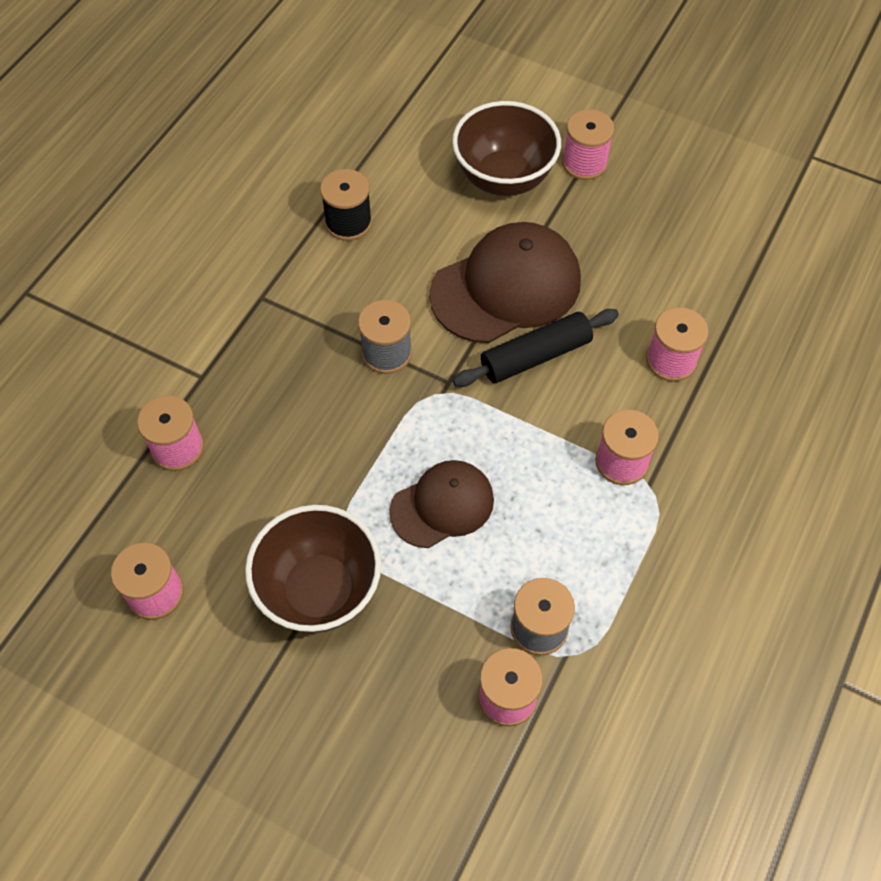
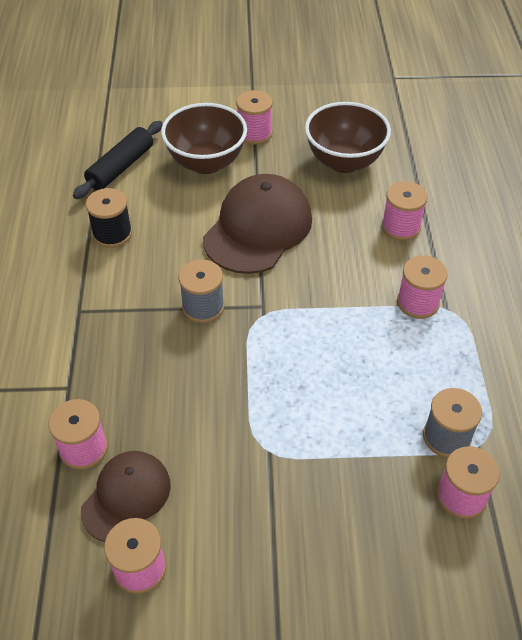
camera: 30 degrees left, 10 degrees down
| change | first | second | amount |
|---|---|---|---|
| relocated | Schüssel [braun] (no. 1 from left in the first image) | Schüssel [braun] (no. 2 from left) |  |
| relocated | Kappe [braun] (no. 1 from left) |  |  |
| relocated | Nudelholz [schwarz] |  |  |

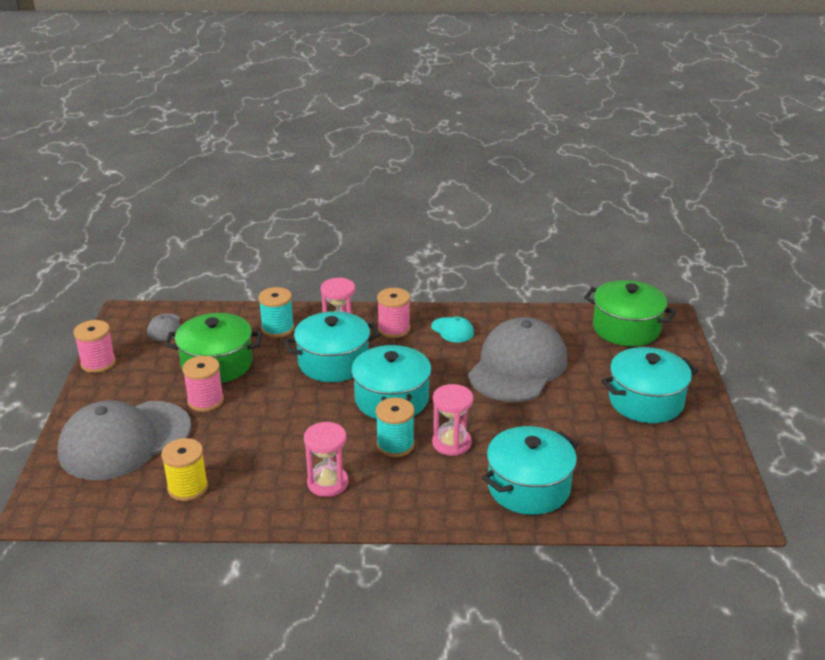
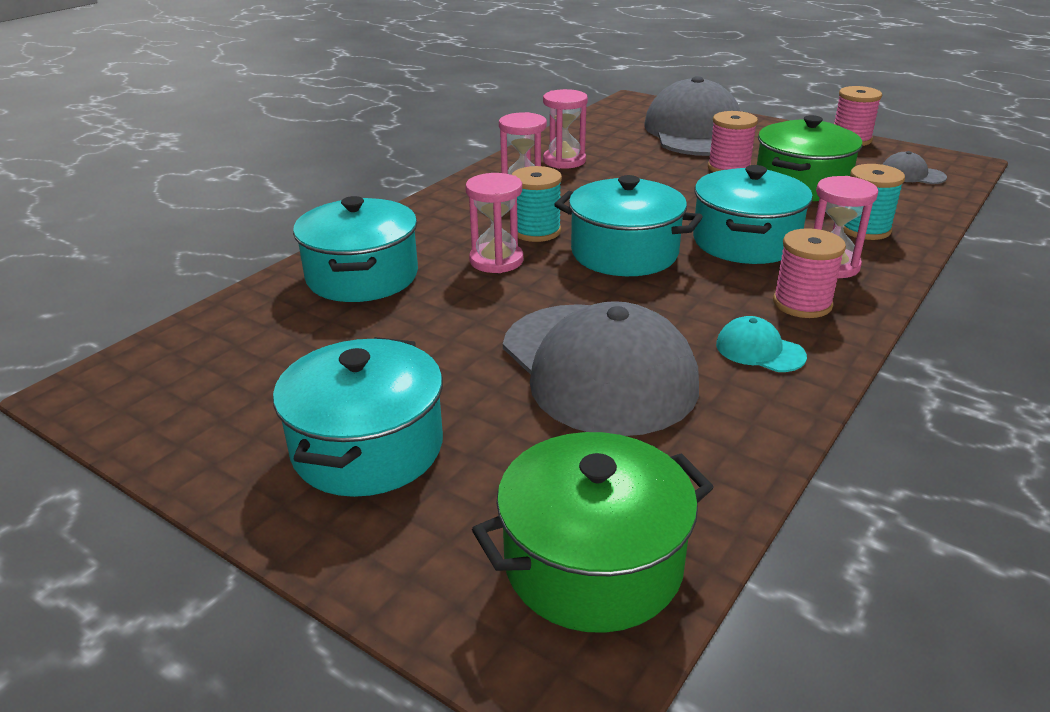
camera: 125 degrees right, 0 degrees up
| change | first | second | amount |
|---|---|---|---|
| missing | Garnrolle [gelb] |  |  |
| appeared |  | Sanduhr [rosa] (no. 3 from left) |  |
| spun | Kappe [türkis] |  | 45 degrees clockwise |

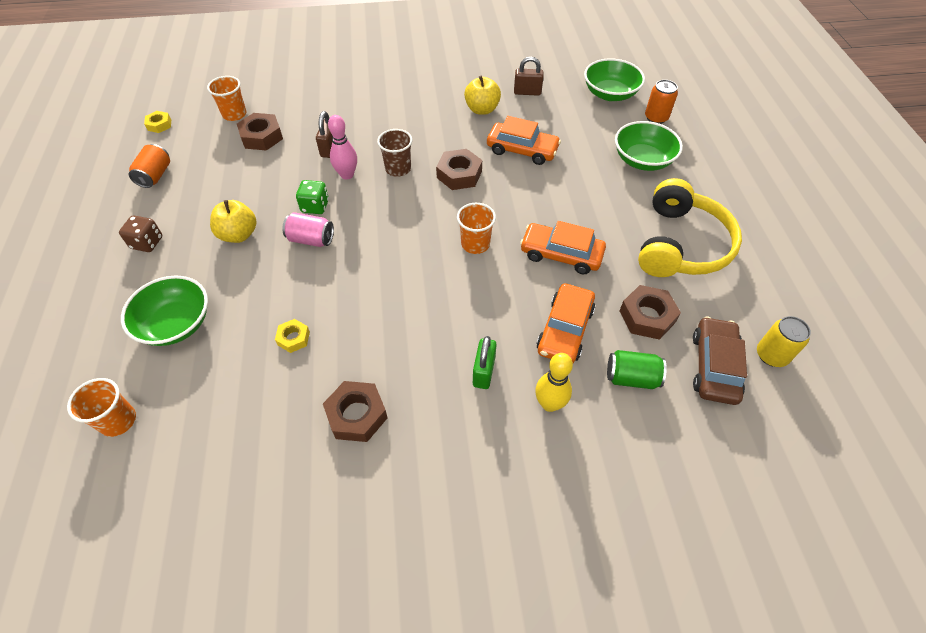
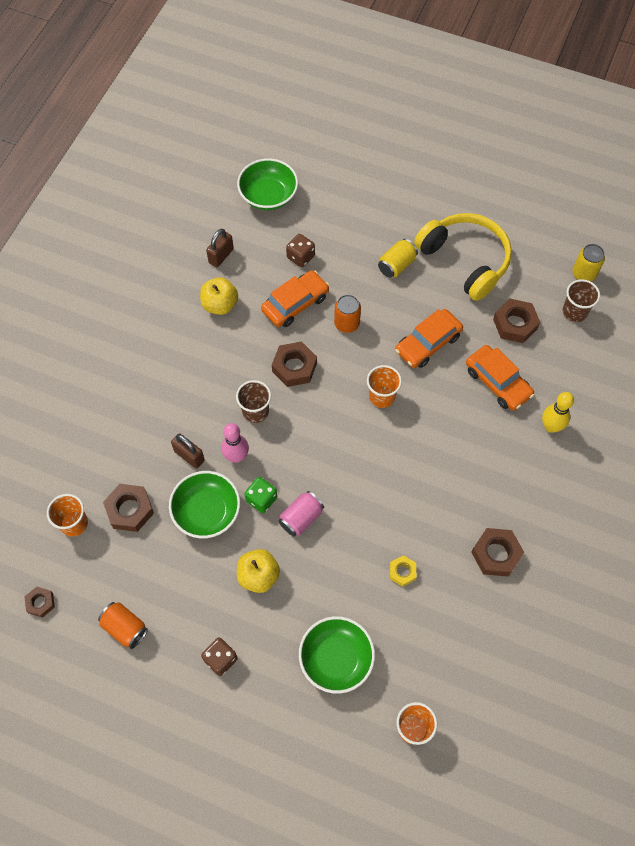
camera: 60 degrees left, 10 degrees up
| change | first | second | amount |
|---|---|---|---|
| missing | Vorhängeschloss [grün] |  |  |
| missing | Dose [grün] |  |  |
| appeared |  | Spielwürfel [braun] (no. 2 from left) |  |
| appeared |  | Dose [gelb] (no. 1 from left) |  |
| relocated | Schüssel [grün] (no. 3 from left in the first image) | Schüssel [grün] (no. 1 from left) |  |
| relocated | Dose [orange] (no. 2 from left) |  |  |
| exchanged | Auto [braun] | Becher [braun] (no. 2 from left) |  |
| colour | Sechskantmutter [gelb] (no. 1 from left) | Sechskantmutter [braun] (no. 1 from left) |  |

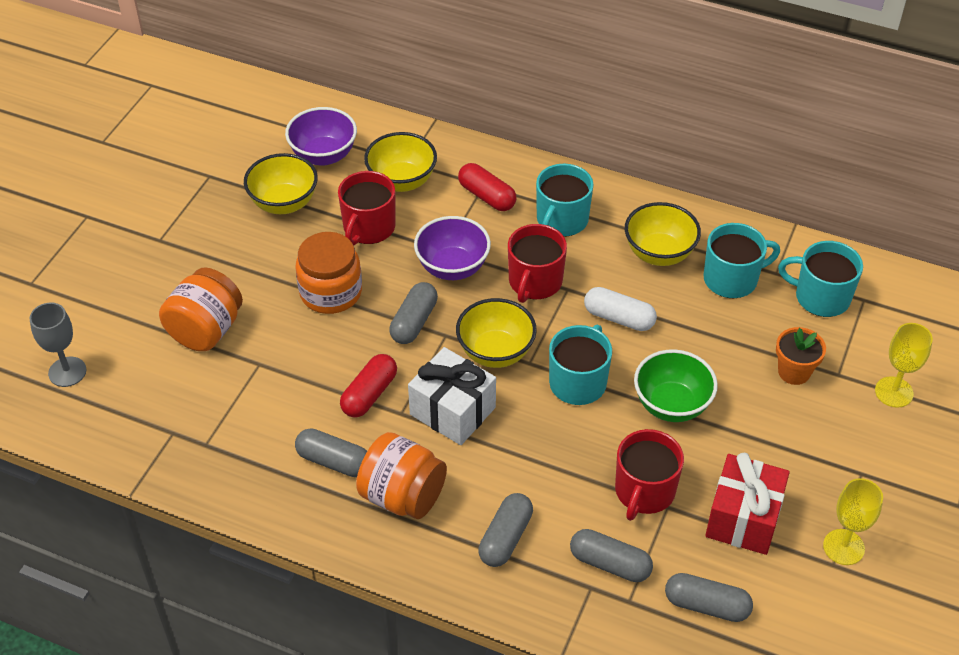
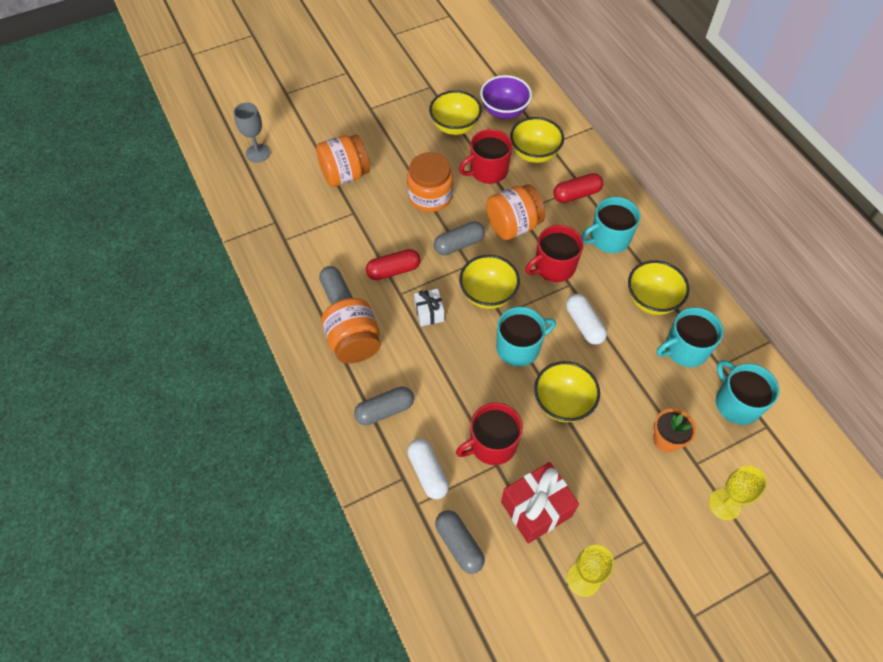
camera: 40 degrees right, 10 degrees up
| change | first | second | amount |
|---|---|---|---|
| exchanged | Schüssel [lila] (no. 2 from left) | Einmachglas [orange] (no. 4 from left) |  |
| colour | Kapsel [grau] (no. 4 from left) | Kapsel [weiß] (no. 1 from left) |  |
| colour | Schüssel [grün] | Schüssel [gelb] (no. 4 from left) |  |
| spun | Kapsel [rot] (no. 2 from left) |  | 75 degrees clockwise |
| spun | Tasse [türkis] (no. 3 from left) |  | 135 degrees clockwise |
| size | Geschenk [weiß] |  | x0.57 |

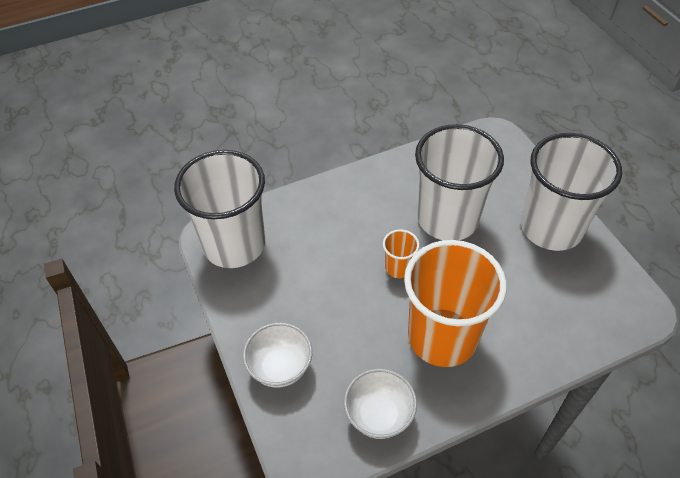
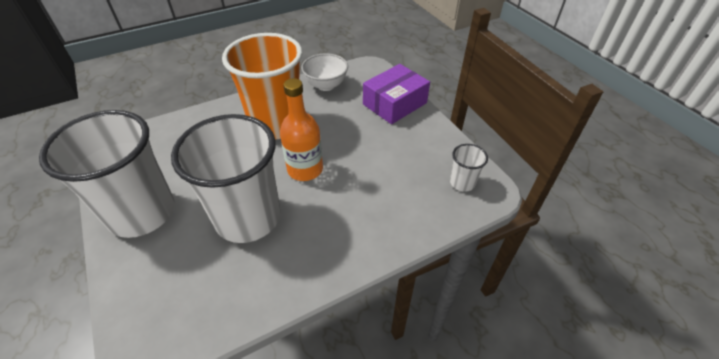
camera: 175 degrees right, 5 degrees down
| change | first | second | amount |
|---|---|---|---|
| exchanged | Schüssel [weiß] (no. 1 from left) | Schachtel [lila] |  |
| exchanged | Becher [orange] (no. 1 from left) | Flasche [orange] |  |
| size | Becher [weiß] (no. 1 from left in the first image) | Becher [weiß] (no. 3 from left) | x0.42 |

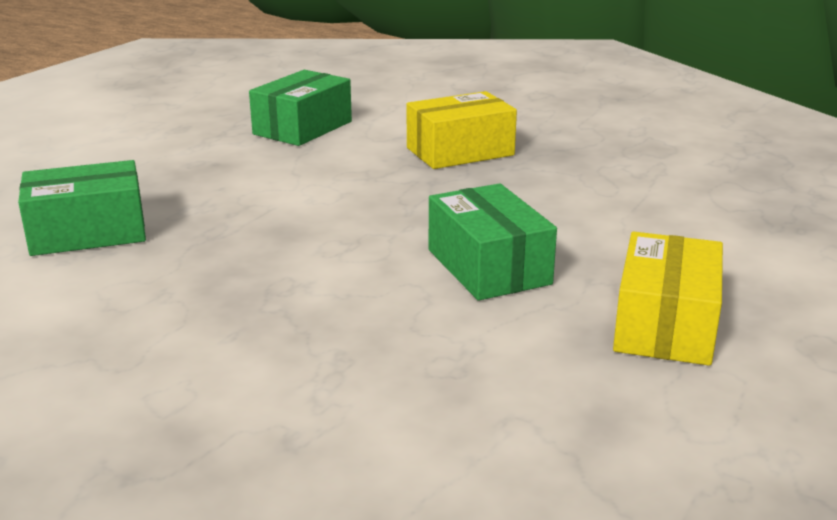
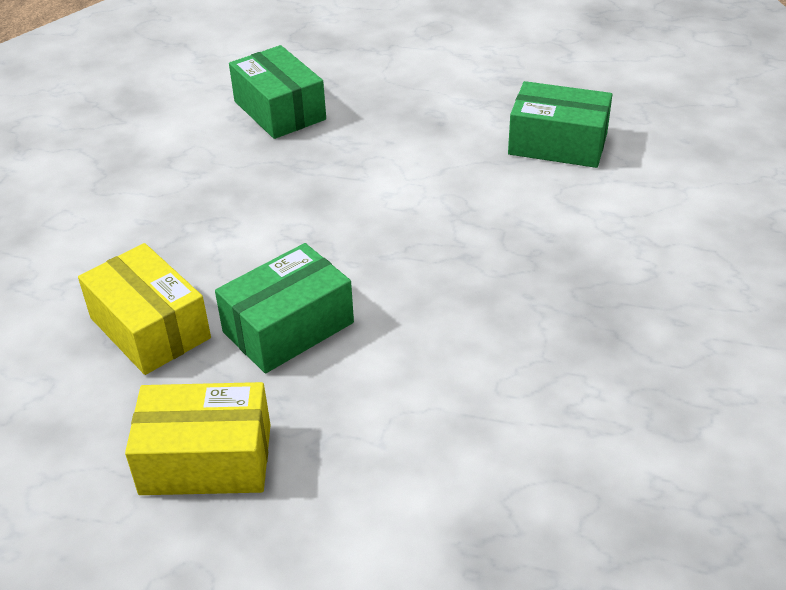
camera: 75 degrees right, 15 degrees up
| change | first | second | amount |
|---|---|---|---|
| relocated | Schachtel [gelb] (no. 1 from left) |  |  |

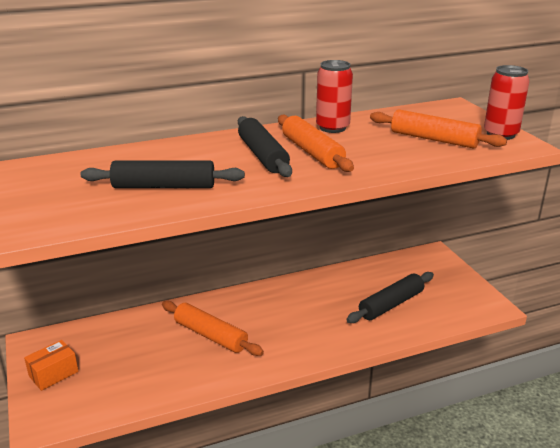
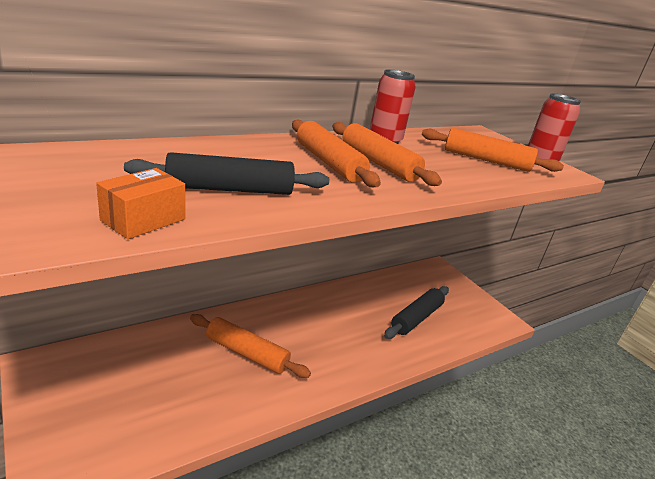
camera: 15 degrees left, 0 degrees up
| change | first | second | amount |
|---|---|---|---|
| relocated | Schachtel [orange] |  |  |
| colour | Nudelholz [schwarz] (no. 2 from left) | Nudelholz [orange] (no. 2 from left) |  |

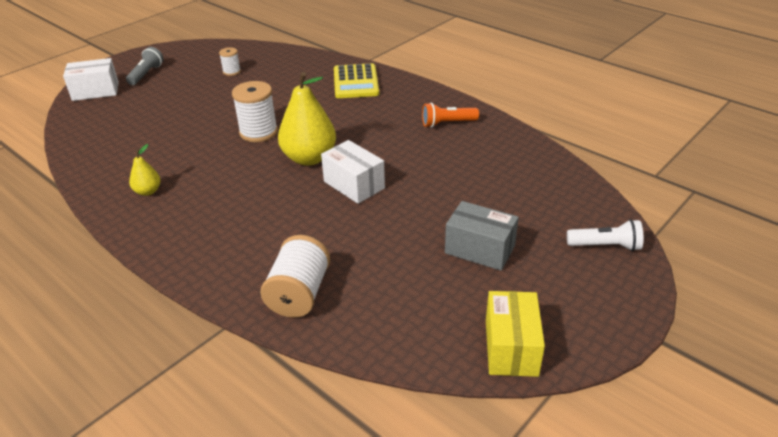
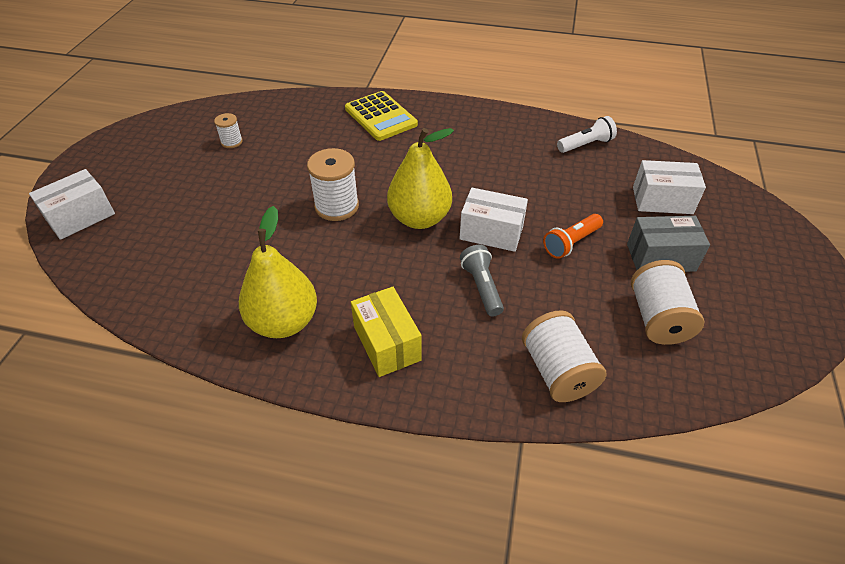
camera: 30 degrees left, 10 degrees up
| change | first | second | amount |
|---|---|---|---|
| appeared |  | Garnrolle [weiß] (no. 4 from left) |  |
| appeared |  | Schachtel [weiß] (no. 3 from left) |  |
| relocated | Taschenlampe [grau] |  |  |
| relocated | Taschenlampe [orange] |  |  |
| relocated | Schachtel [gelb] |  |  |
| relocated | Taschenlampe [weiß] |  |  |
| size | Birne [gelb] (no. 1 from left) |  | x2.05 |

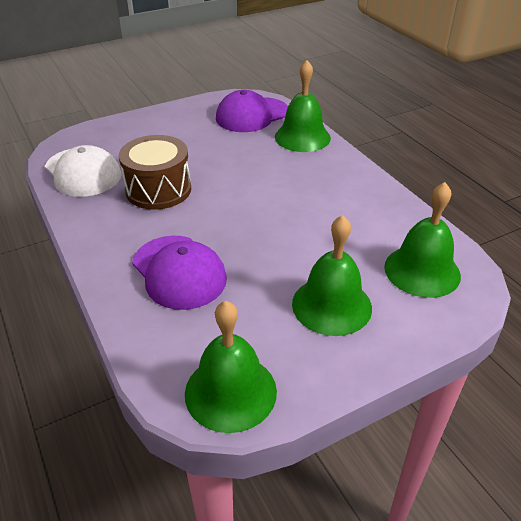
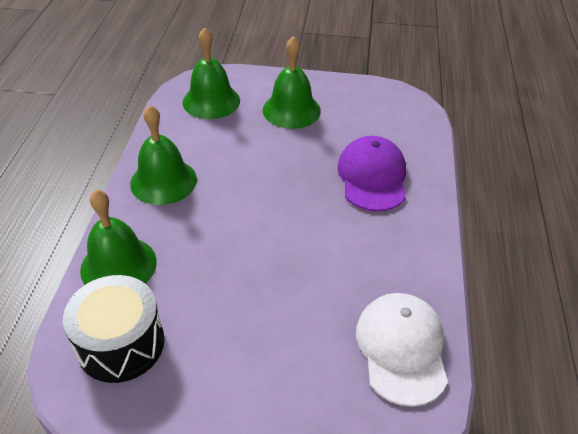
camera: 145 degrees left, 5 degrees up
| change | first | second | amount |
|---|---|---|---|
| missing | Trommel [braun] |  |  |
| relocated | Glocke [grün] (no. 1 from left in the first image) | Glocke [grün] (no. 2 from left) |  |
| exchanged | Kappe [lila] (no. 2 from left) | Trommel [schwarz] |  |

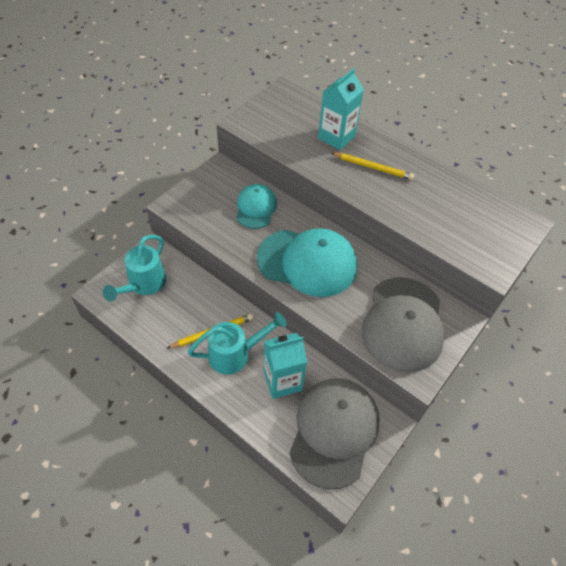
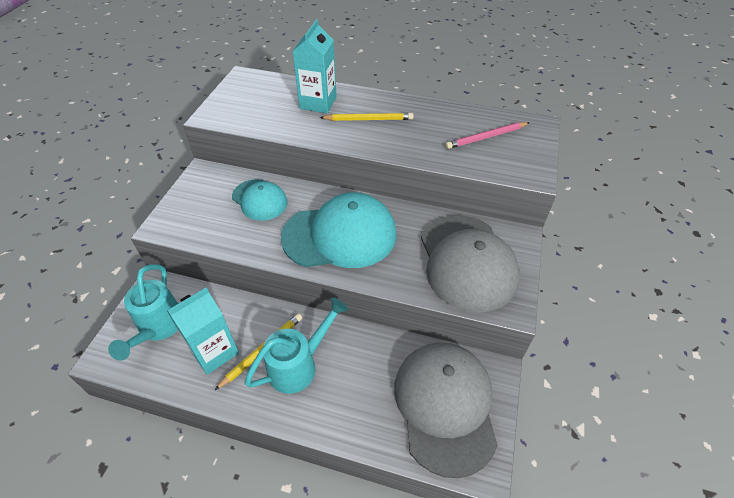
camera: 20 degrees left, 5 degrees down
| change | first | second | amount |
|---|---|---|---|
| appeared |  | Bleistift [rosa] |  |
| relocated | Getränkekarton [türkis] (no. 1 from left) |  |  |
| spun | Kappe [türkis] (no. 1 from left) |  | 150 degrees clockwise |

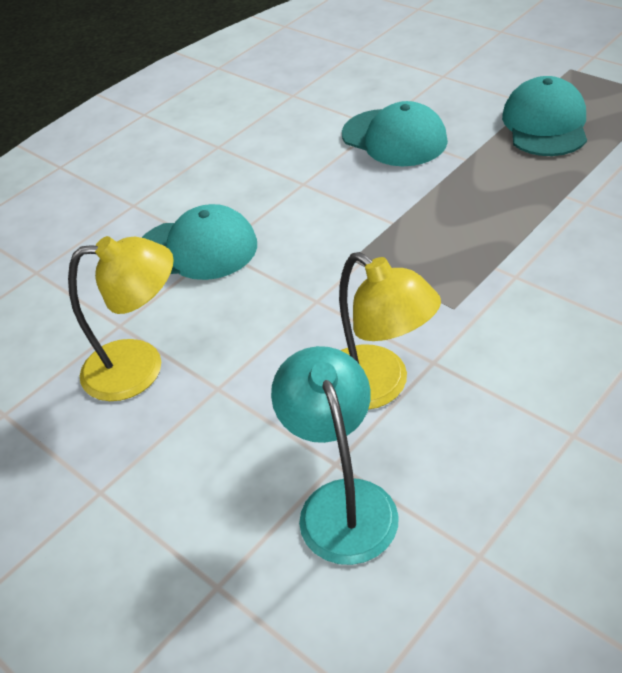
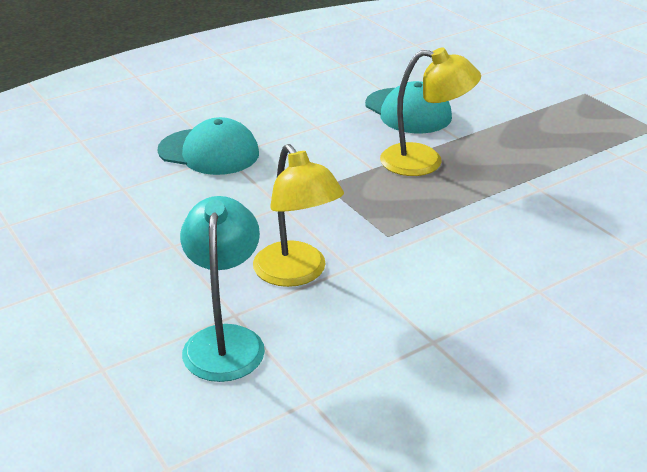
camera: 10 degrees right, 10 degrees down
| change | first | second | amount |
|---|---|---|---|
| missing | Kappe [türkis] (no. 3 from left) |  |  |
| relocated | Lampe [gelb] (no. 1 from left in the first image) | Lampe [gelb] (no. 2 from left) |  |

